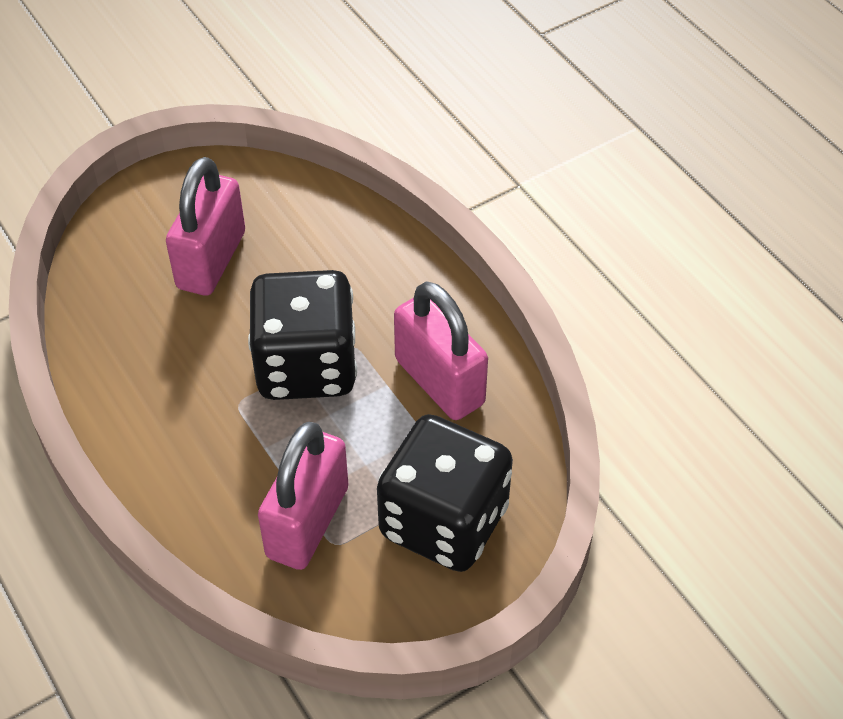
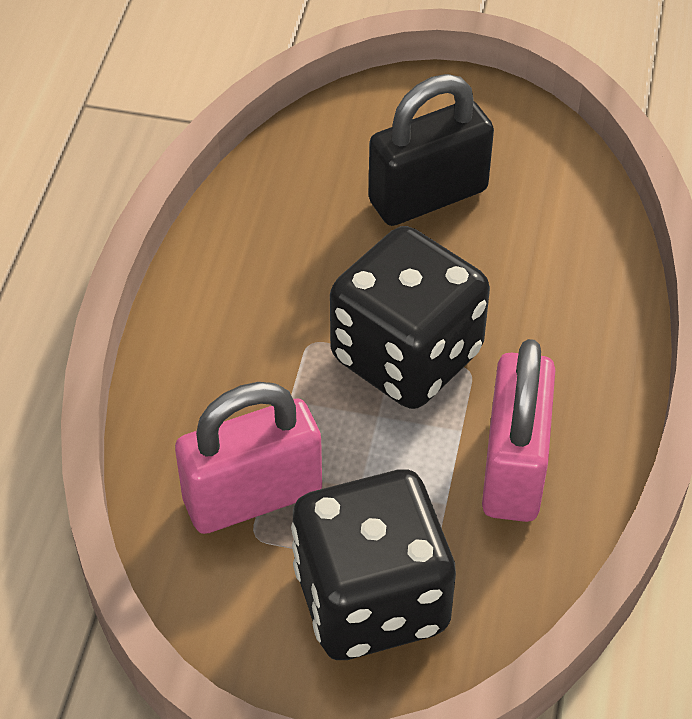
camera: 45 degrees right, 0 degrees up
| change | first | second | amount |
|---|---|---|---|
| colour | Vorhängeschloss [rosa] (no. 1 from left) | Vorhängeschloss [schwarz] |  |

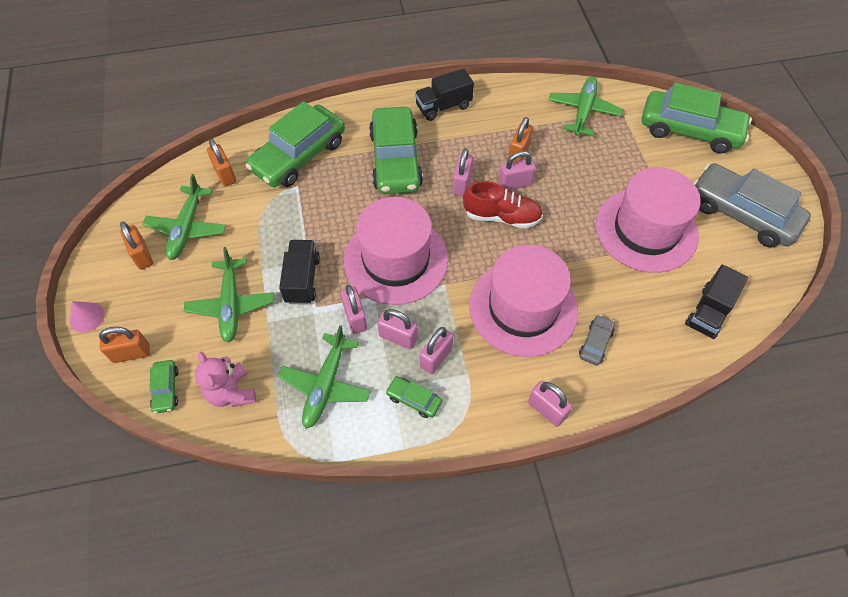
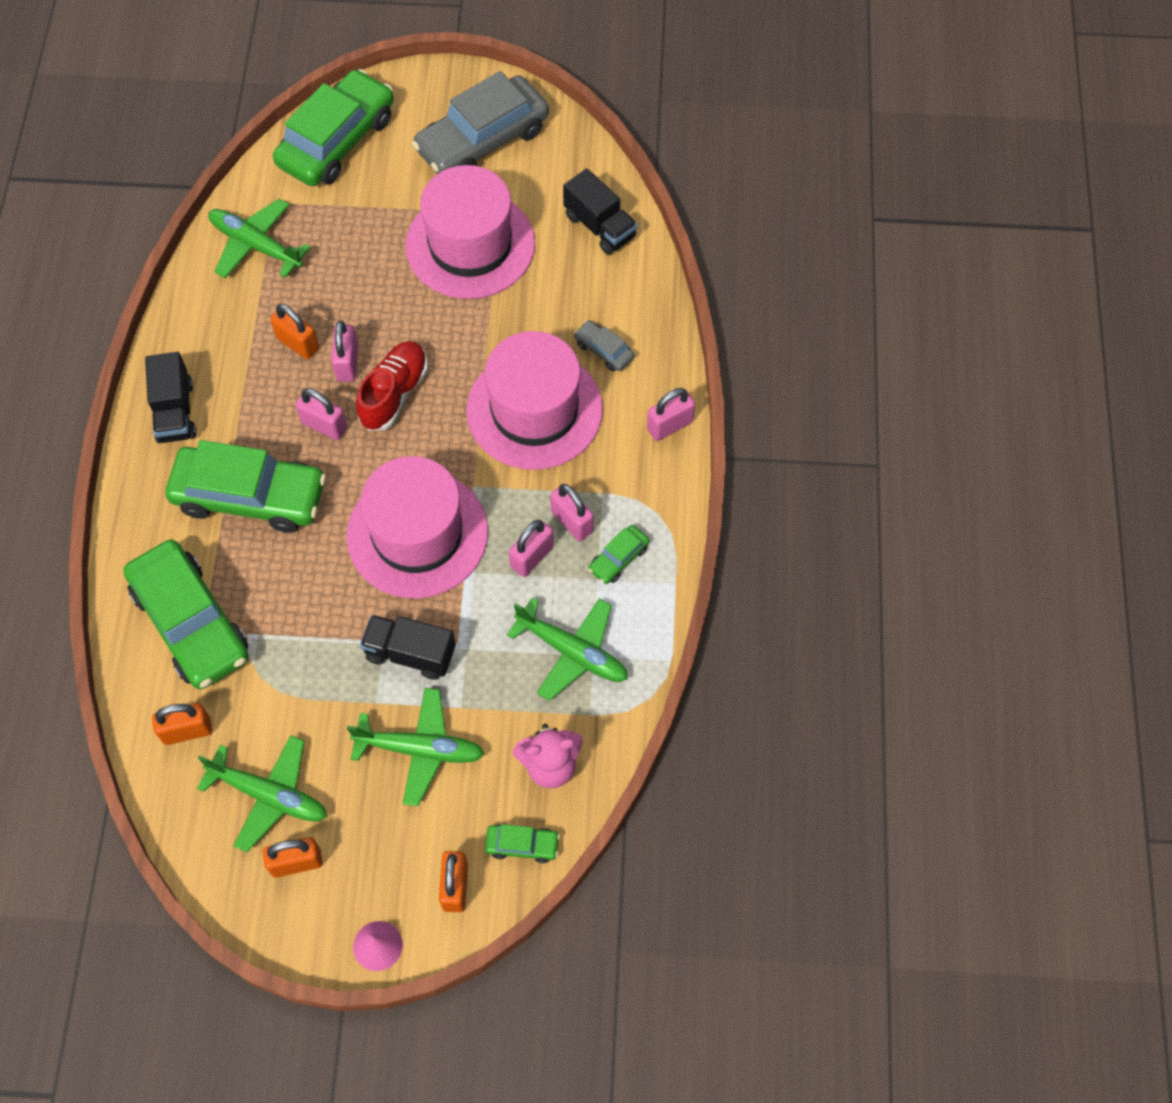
camera: 75 degrees left, 5 degrees up
| change | first | second | amount |
|---|---|---|---|
| missing | Vorhängeschloss [rosa] (no. 1 from left) |  |  |

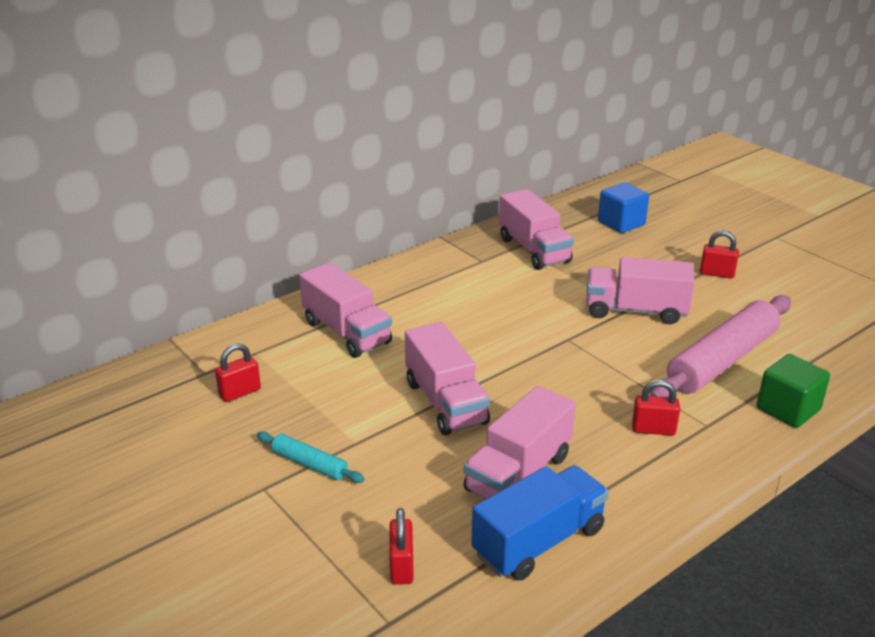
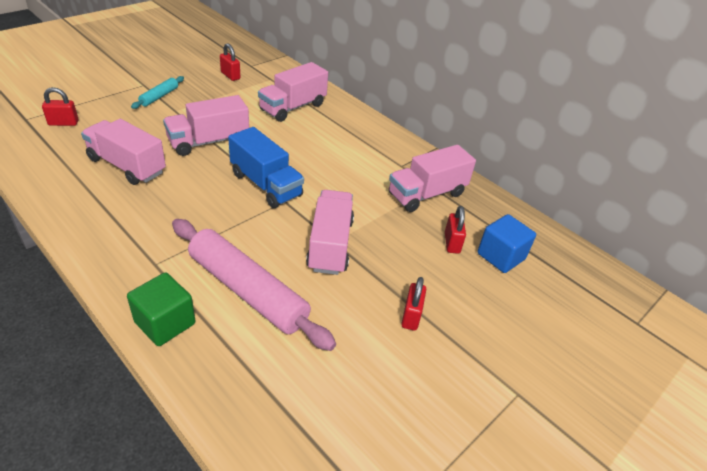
camera: 80 degrees right, 10 degrees up
| change | first | second | amount |
|---|---|---|---|
| relocated | Lastwagen [blau] |  |  |
| relocated | Vorhängeschloss [rot] (no. 3 from left in the first image) | Vorhängeschloss [rot] (no. 4 from left) |  |

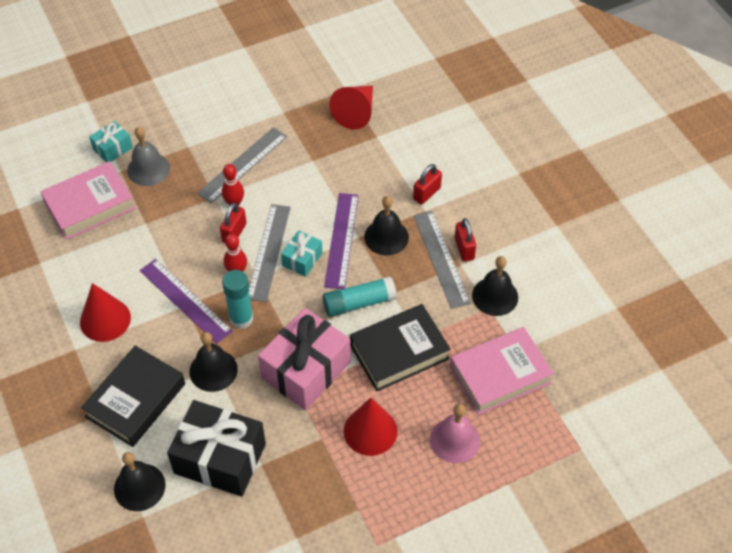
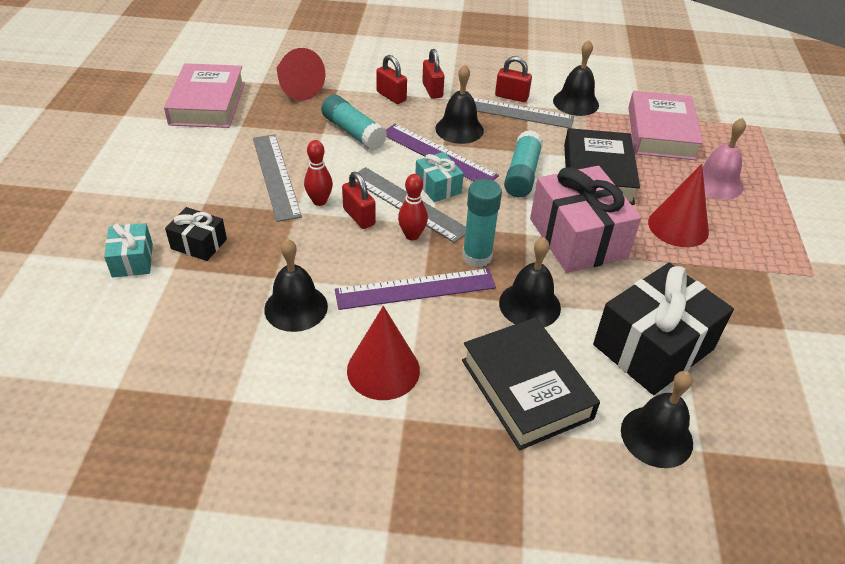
camera: 60 degrees left, 10 degrees down
| change | first | second | amount |
|---|---|---|---|
| appeared |  | Glocke [schwarz] (no. 1 from left) |  |
| appeared |  | Klebestift [türkis] (no. 1 from left) |  |
| appeared |  | Vorhängeschloss [rot] (no. 2 from left) |  |
| relocated | Buch [rosa] (no. 1 from left) |  |  |
| exchanged | Glocke [grau] | Geschenk [schwarz] (no. 1 from left) |  |

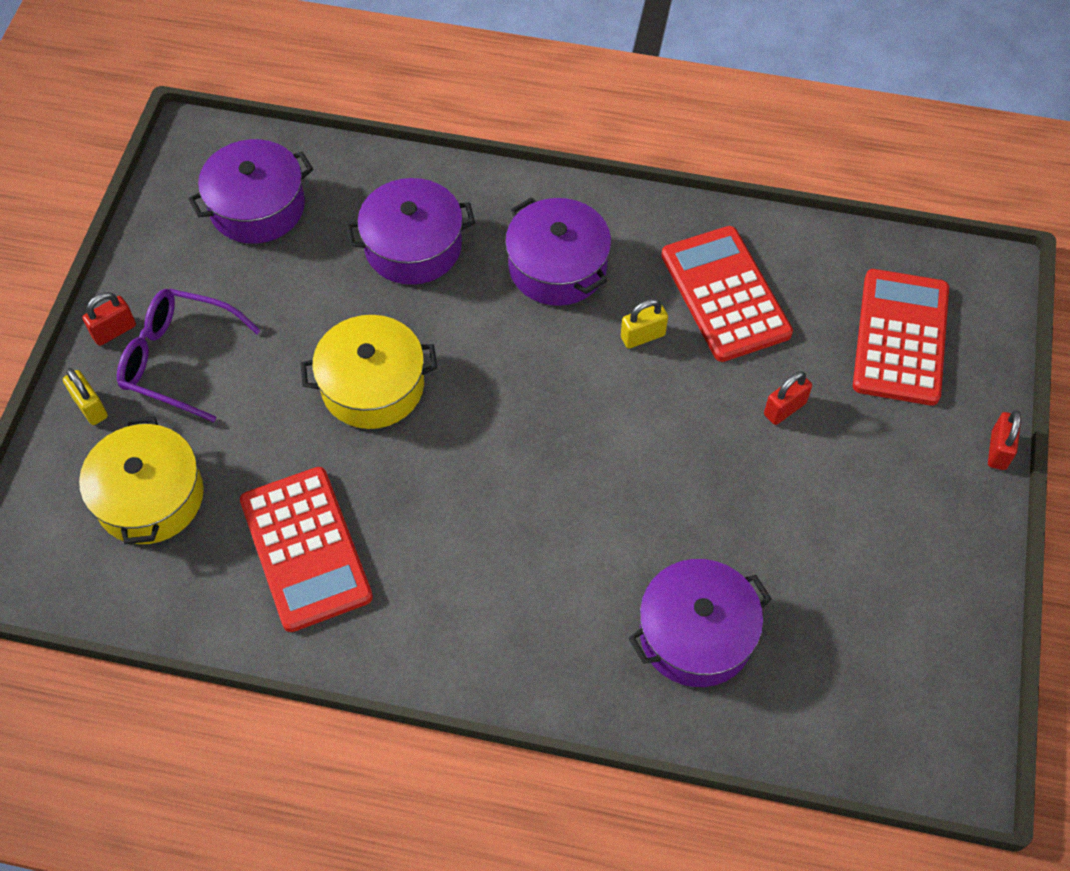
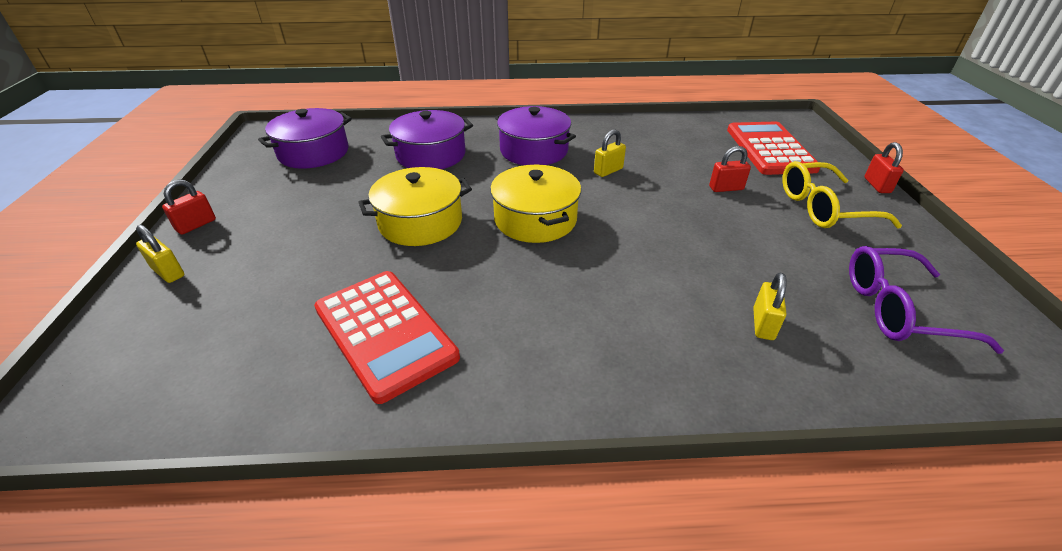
camera: 15 degrees left, 20 degrees down
| change | first | second | amount |
|---|---|---|---|
| missing | Taschenrechner [rot] (no. 2 from left) |  |  |
| appeared |  | Brille [gelb] |  |
| relocated | Kochtopf [gelb] (no. 1 from left in the first image) | Kochtopf [gelb] (no. 2 from left) |  |
| relocated | Brille [lila] |  |  |
| exchanged | Kochtopf [lila] (no. 4 from left) | Vorhängeschloss [gelb] (no. 3 from left) |  |
| spun | Vorhängeschloss [rot] (no. 2 from left) |  | 45 degrees clockwise |

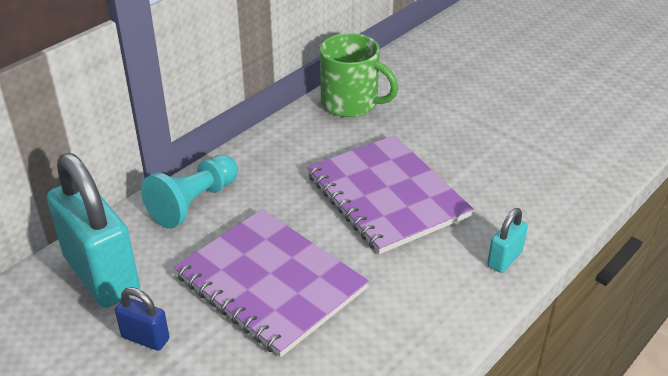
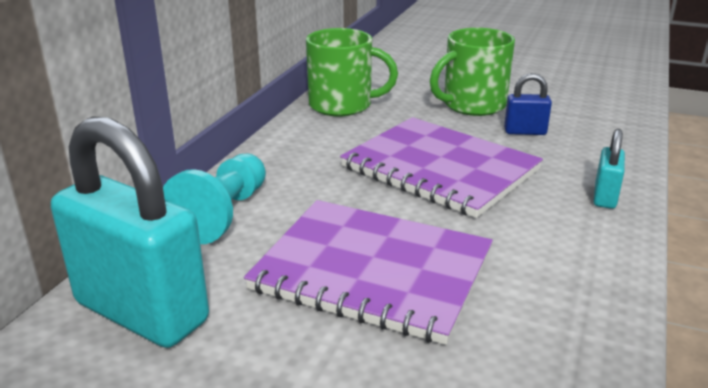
camera: 20 degrees left, 10 degrees down
| change | first | second | amount |
|---|---|---|---|
| appeared |  | Tasse [grün] (no. 2 from left) |  |
| relocated | Vorhängeschloss [blau] |  |  |

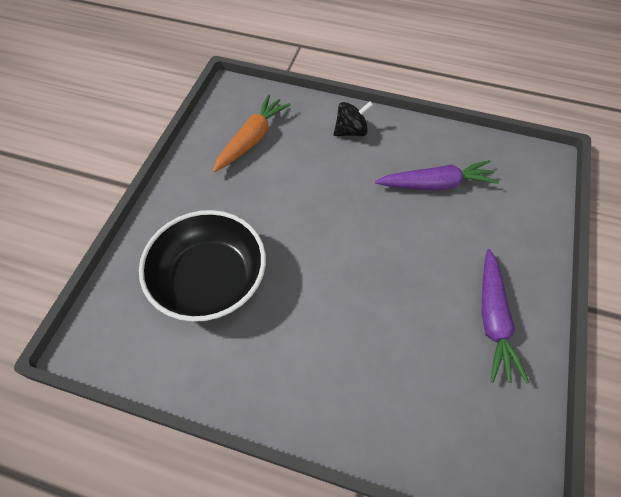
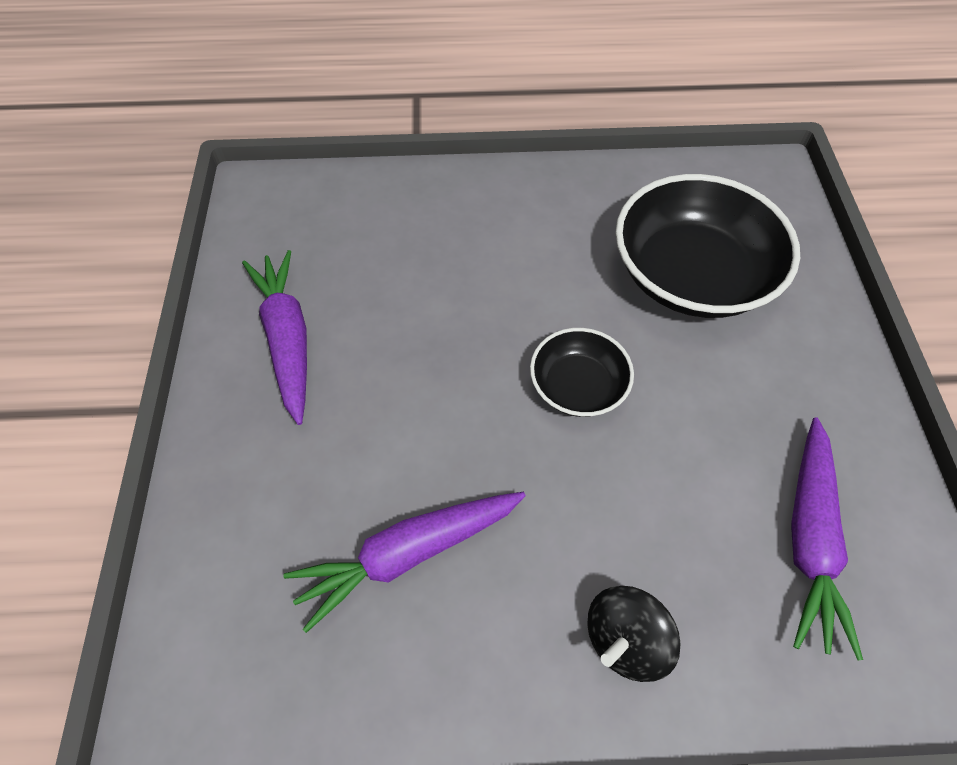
camera: 160 degrees right, 0 degrees up
| change | first | second | amount |
|---|---|---|---|
| appeared |  | Schüssel [schwarz] (no. 1 from left) |  |
| colour | Karotte [orange] | Karotte [lila] (no. 3 from left) |  |

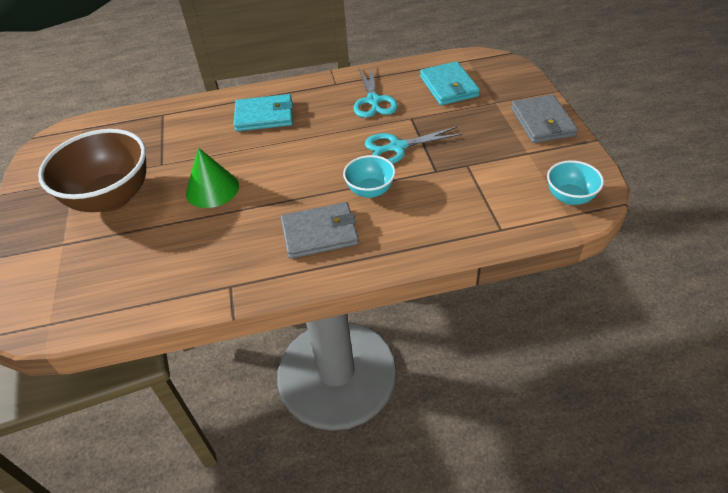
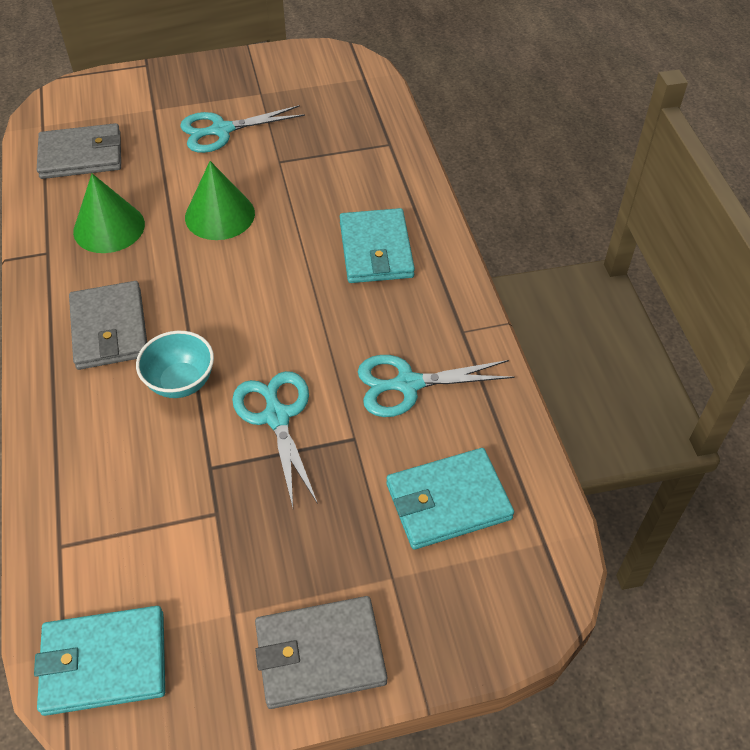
camera: 85 degrees right, 5 degrees up
| change | first | second | amount |
|---|---|---|---|
| appeared |  | Geldbörse [grau] (no. 1 from left) |  |
| appeared |  | Kegel [grün] (no. 1 from left) |  |
| exchanged | Schüssel [braun] | Schere [türkis] (no. 1 from left) |  |
| exchanged | Schüssel [türkis] (no. 2 from left) | Geldbörse [türkis] (no. 1 from left) |  |

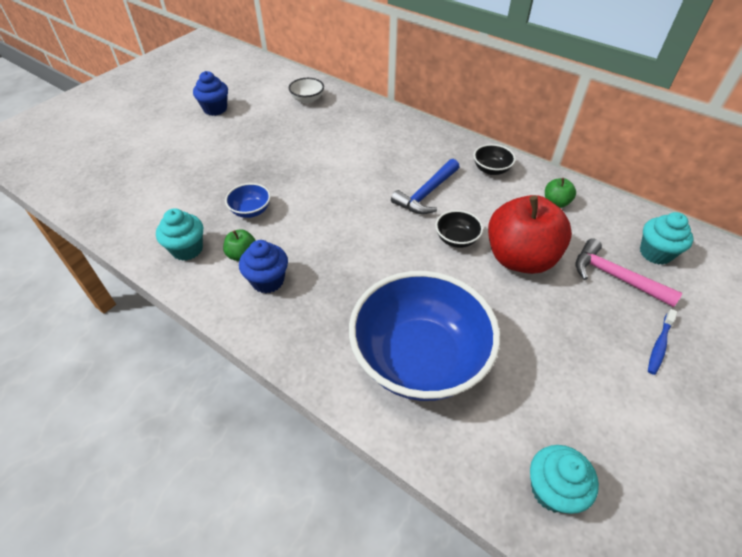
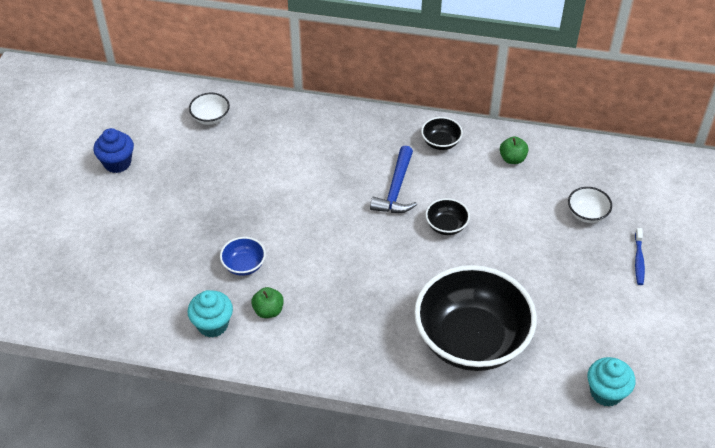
camera: 25 degrees left, 0 degrees up
| change | first | second | amount |
|---|---|---|---|
| missing | Muffin [blau] (no. 2 from left) |  |  |
| missing | Apfel [rot] |  |  |
| missing | Muffin [türkis] (no. 3 from left) |  |  |
| exchanged | Hammer [rosa] | Schüssel [weiß] (no. 2 from left) |  |
| colour | Schüssel [blau] (no. 2 from left) | Schüssel [schwarz] (no. 3 from left) |  |

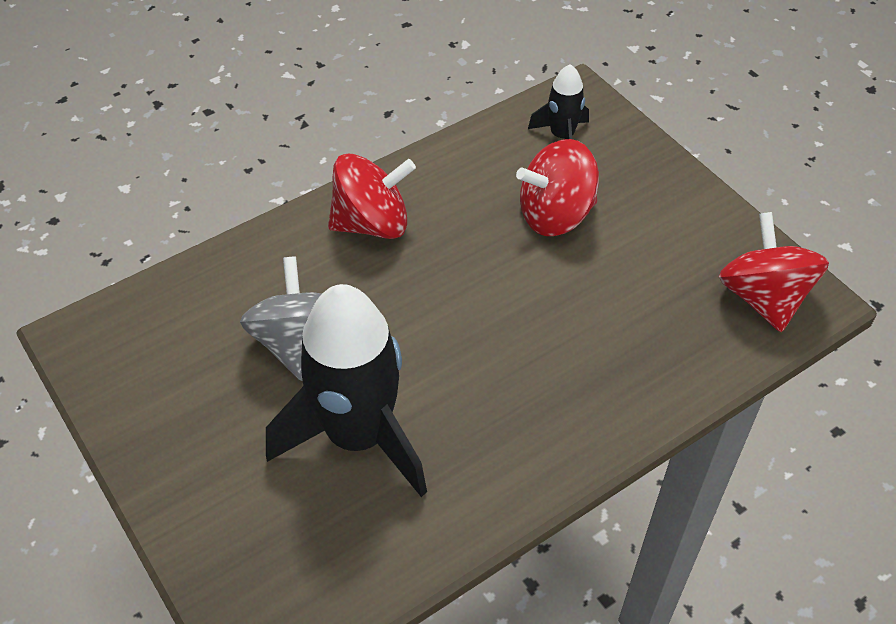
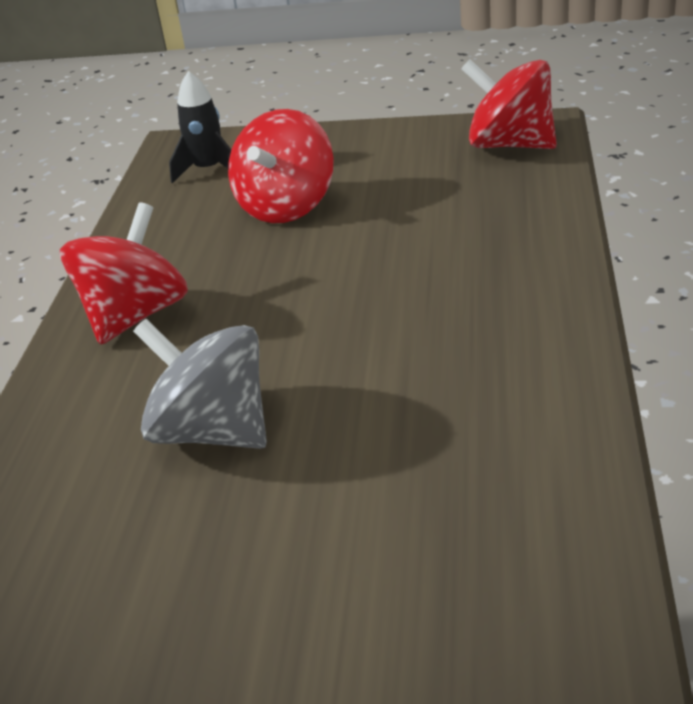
camera: 45 degrees left, 15 degrees down
| change | first | second | amount |
|---|---|---|---|
| missing | Rakete [schwarz] (no. 1 from left) |  |  |

